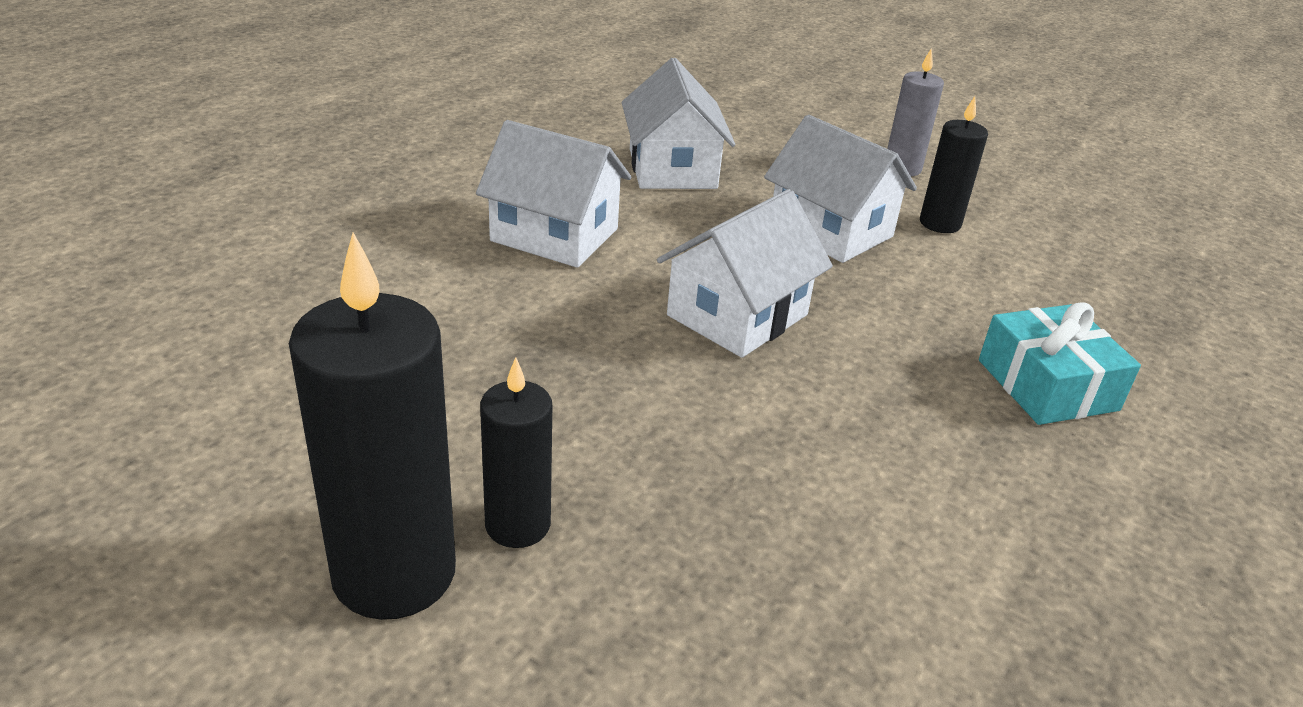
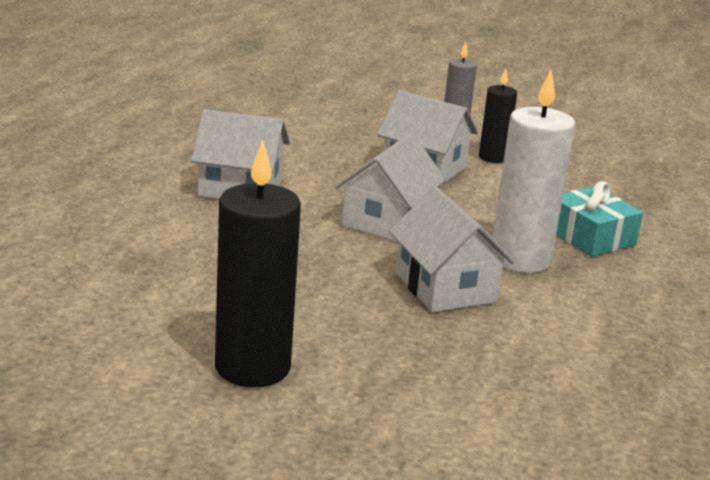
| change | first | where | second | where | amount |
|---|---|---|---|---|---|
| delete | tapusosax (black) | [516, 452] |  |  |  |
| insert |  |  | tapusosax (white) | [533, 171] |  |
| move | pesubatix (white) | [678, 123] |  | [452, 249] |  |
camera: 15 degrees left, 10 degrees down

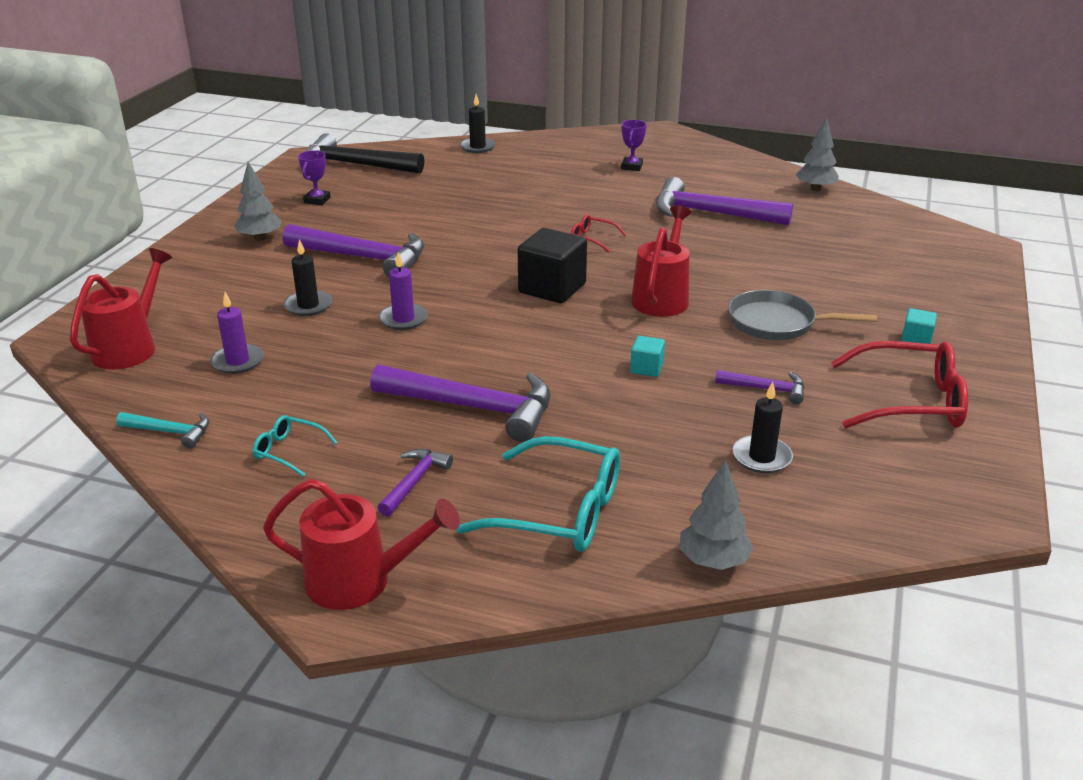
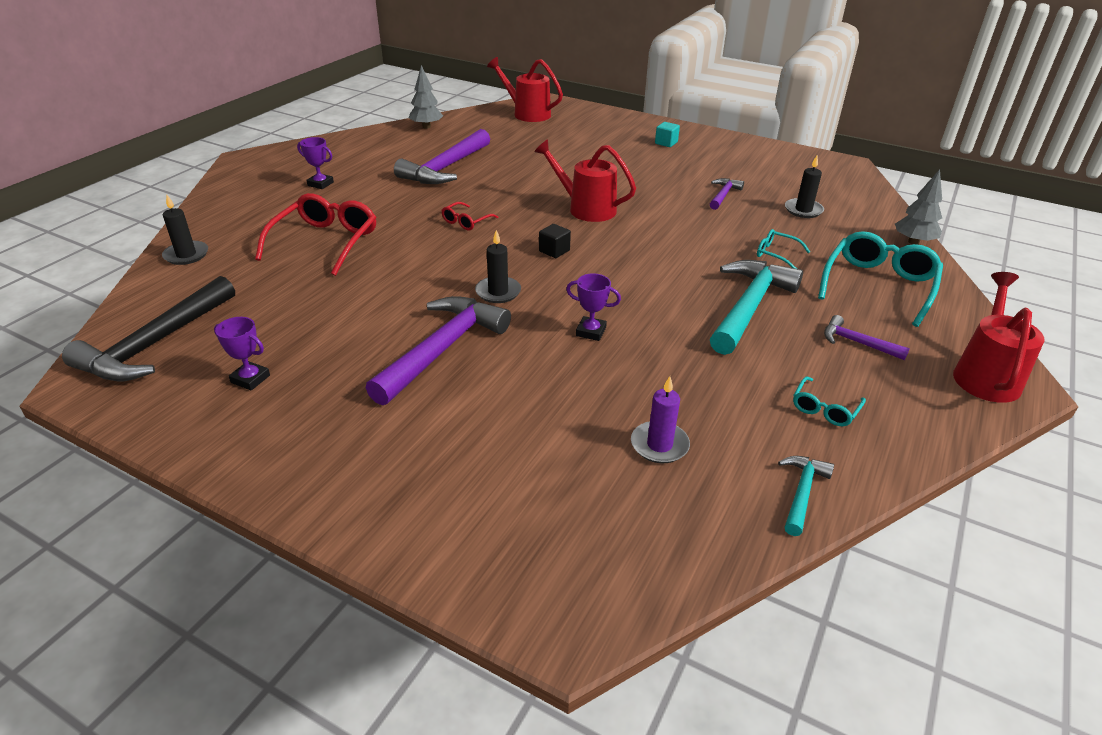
| change | first | where | second | where | amount |
|---|---|---|---|---|---|
| delete | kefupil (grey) | [257, 201] |  |  |  |
| delete | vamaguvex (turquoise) | [647, 356] |  |  |  |
| delete | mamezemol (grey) | [802, 315] |  |  |  |
| insert |  |  | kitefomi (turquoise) | [783, 249] |  |
| move | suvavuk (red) | [121, 308] |  | [525, 89] |  |
| move | tapusosax (black) | [307, 277] |  | [498, 266] |  |
| move | kitefomi (red) | [899, 384] |  | [315, 234] |  |
| replace | tapusosax (purple) | [403, 291] | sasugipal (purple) | [593, 307] |  |
| recolor | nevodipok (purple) | [460, 403] | nevodipok (turquoise) | [756, 307] |  |
| resize | vamaguvex (black) | [552, 265] |  | [555, 241] | x0.49 |
camera: 80 degrees left, 5 degrees up

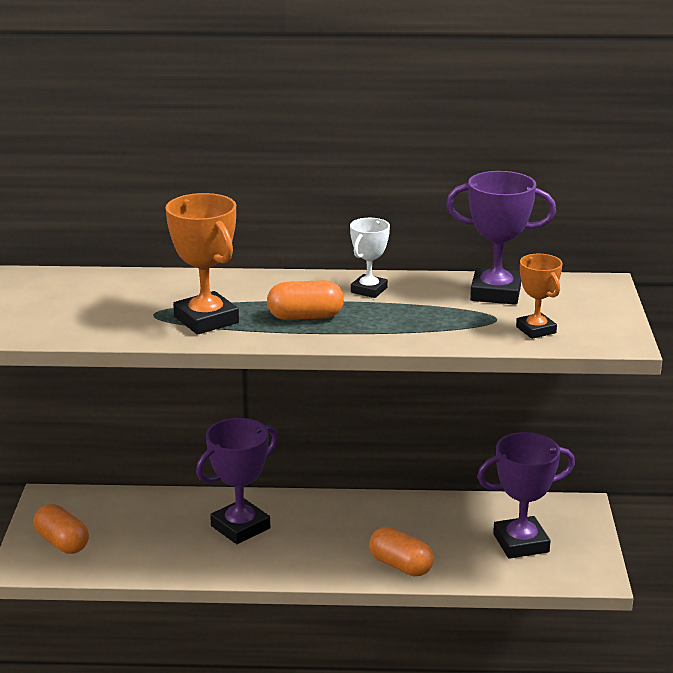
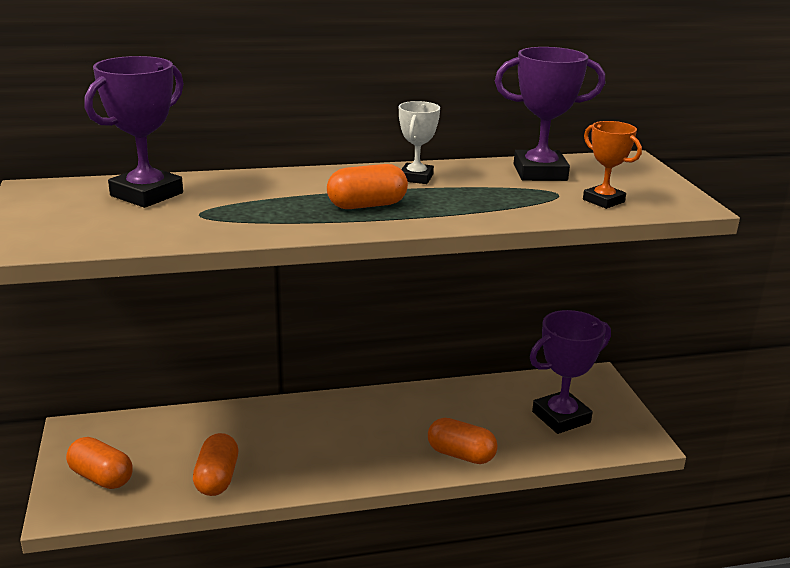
| change | first | where | second | where | amount |
|---|---|---|---|---|---|
| delete | sasugipal (orange) | [202, 264] |  |  |  |
| insert |  |  | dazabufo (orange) | [215, 464] |  |
| move | sasugipal (purple) | [237, 481] |  | [134, 132] |  |
camera: 15 degrees left, 0 degrees up

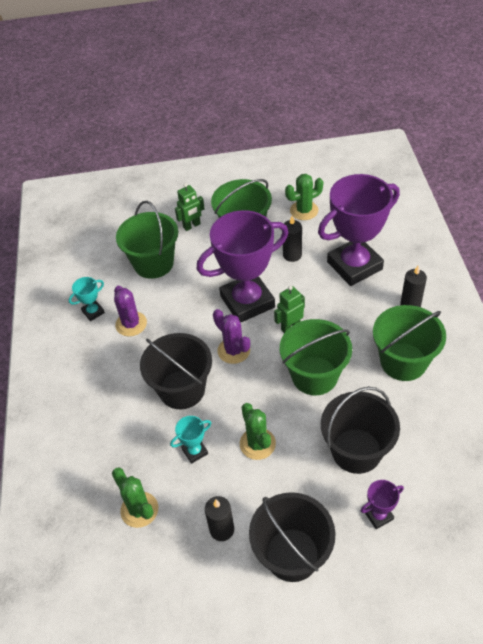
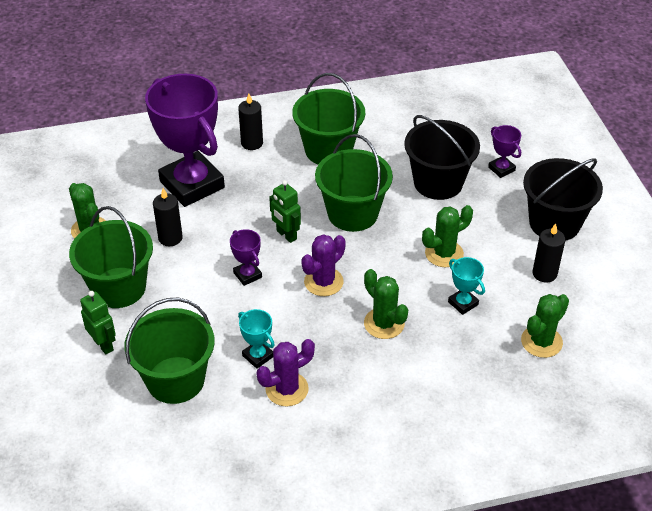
| change | first | where | second | where | amount |
|---|---|---|---|---|---|
| move | sasugipal (turquoise) | [87, 299] |  | [256, 339] |  |
| replace | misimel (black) | [176, 371] | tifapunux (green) | [386, 304] |  |
| resize | sasugipal (purple) | [243, 266] |  | [246, 257] | x0.41 |
camera: 100 degrees left, 5 degrees down

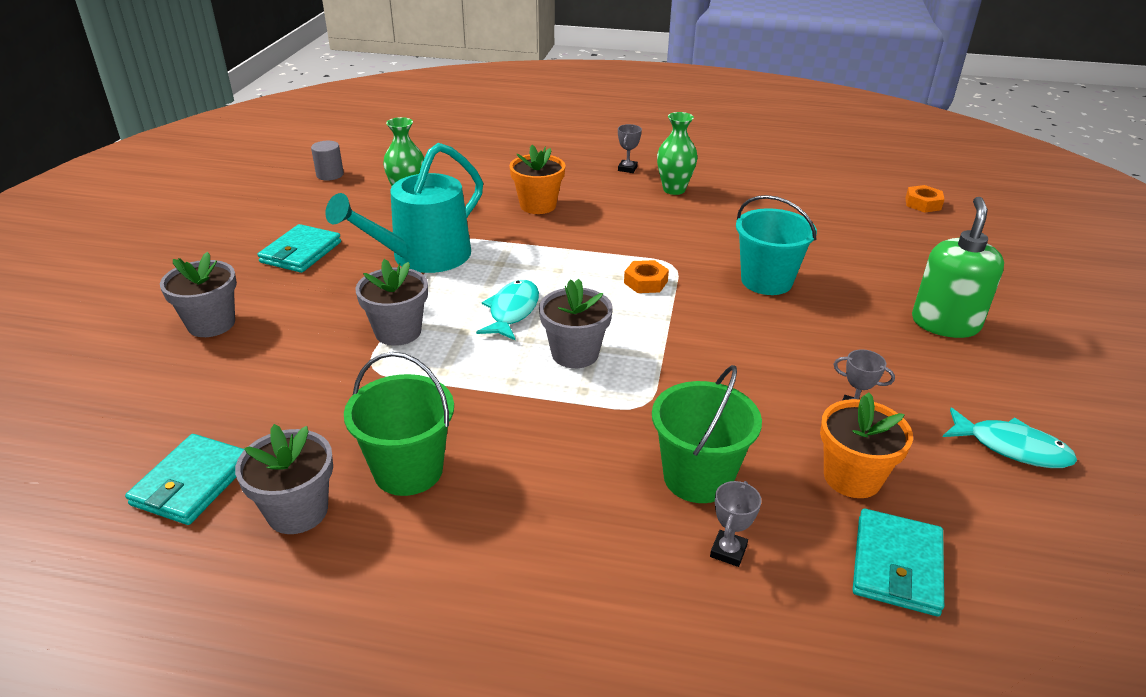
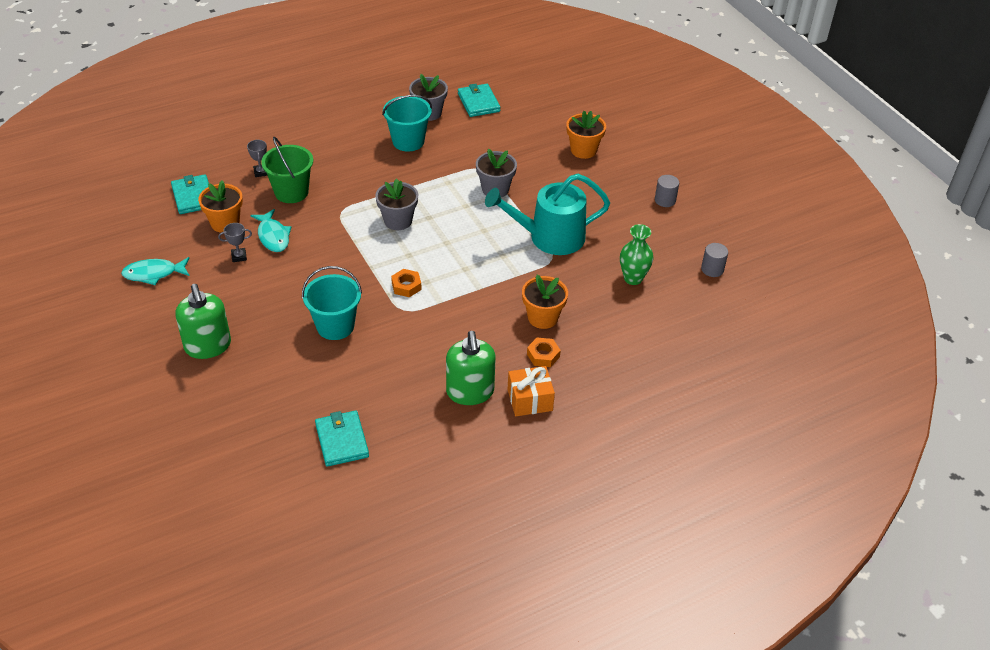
| change | first | where | second | where | amount |
|---|---|---|---|---|---|
| insert |  |  | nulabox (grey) | [667, 191] |  |
| move | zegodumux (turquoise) | [299, 248] |  | [342, 438] |  |
| move | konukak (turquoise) | [507, 310] |  | [271, 230] |  |
| move | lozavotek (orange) | [925, 199] |  | [544, 352] |  |
| replace | sasugipal (grey) | [630, 148] | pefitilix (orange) | [531, 391] |  |
| replace | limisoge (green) | [677, 153] | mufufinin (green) | [471, 368] |  |
| recolor | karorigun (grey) | [198, 294] | karorigun (orange) | [586, 135] |  |
| recolor | misimel (green) | [399, 424] | misimel (turquoise) | [407, 123] |  |
| rotate | suvavuk (turquoise) | [404, 208] |  | [547, 214] | 105 degrees counterclockwise |
camera: 140 degrees right, 10 degrees up

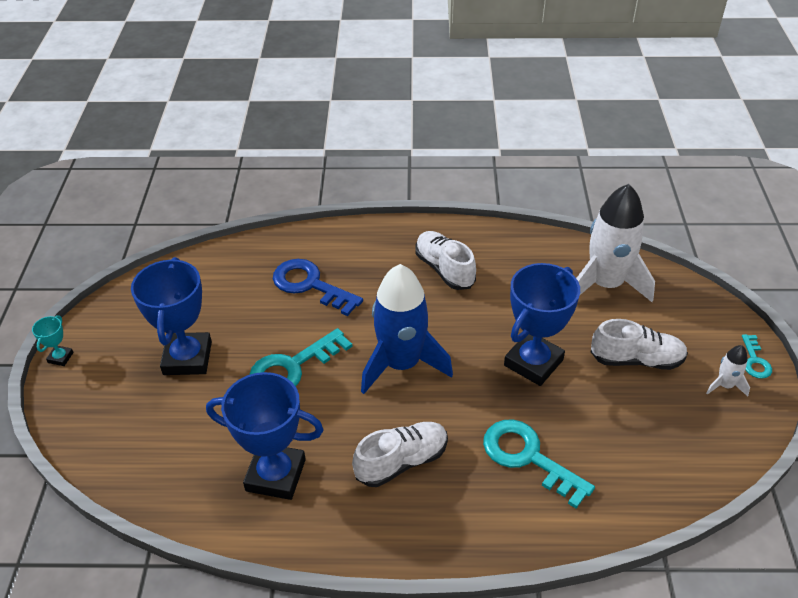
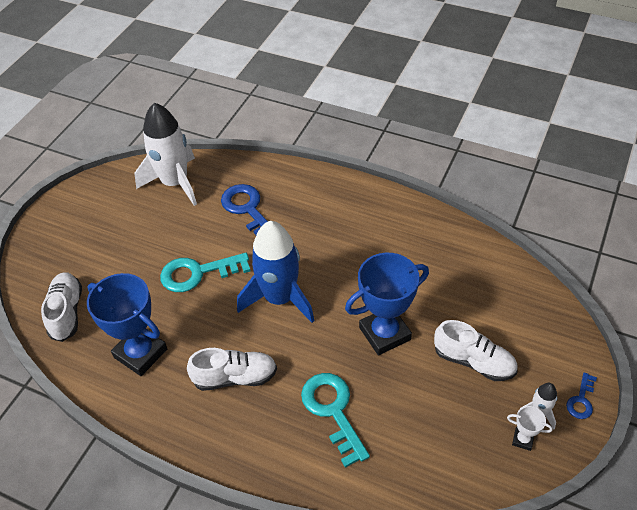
| change | first | where | second | where | amount |
|---|---|---|---|---|---|
| delete | sasugipal (turquoise) | [53, 340] |  |  |  |
| delete | sasugipal (blue) | [171, 316] |  |  |  |
| insert |  |  | sasugipal (white) | [530, 428] |  |
| move | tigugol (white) | [446, 260] |  | [61, 307] |  |
| move | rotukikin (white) | [615, 243] |  | [166, 154] |  |
| recolor | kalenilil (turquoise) | [757, 356] | kalenilil (blue) | [581, 396] |  |
camera: 25 degrees right, 5 degrees up

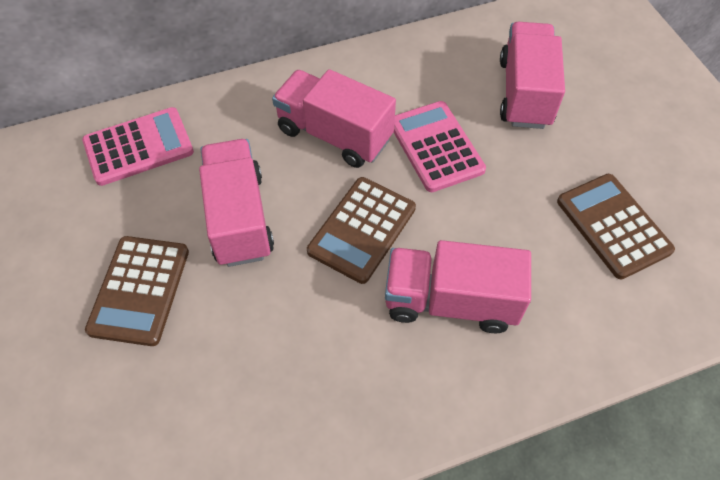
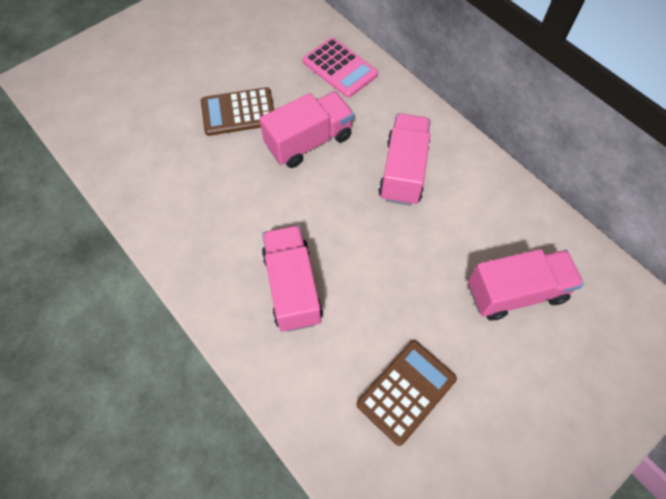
| change | first | where | second | where | amount |
|---|---|---|---|---|---|
| delete | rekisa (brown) | [361, 230] |  |  |  |
| delete | rekisa (pink) | [440, 146] |  |  |  |
camera: 70 degrees right, 5 degrees up

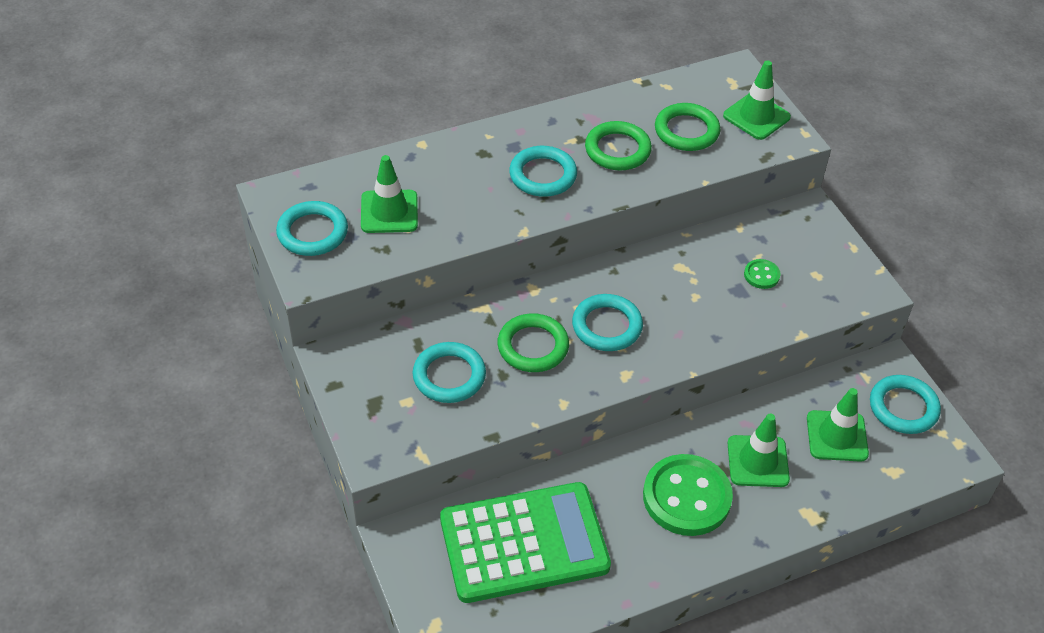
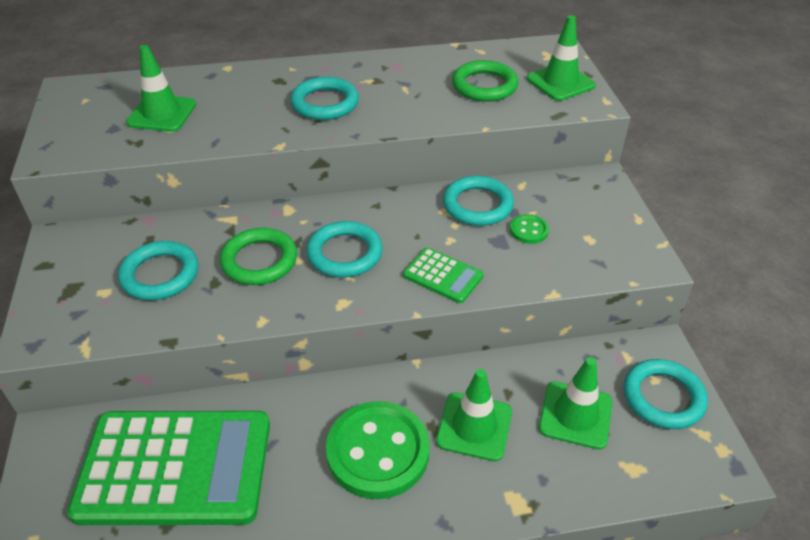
| change | first | where | second | where | amount |
|---|---|---|---|---|---|
| delete | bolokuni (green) | [618, 145] |  |  |  |
| insert |  |  | rekisa (green) | [443, 275] |  |
| move | bolokuni (turquoise) | [312, 228] |  | [478, 201] |  |
camera: 15 degrees right, 5 degrees down

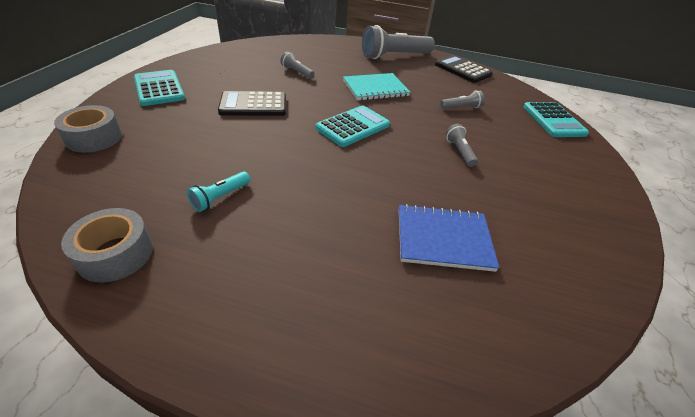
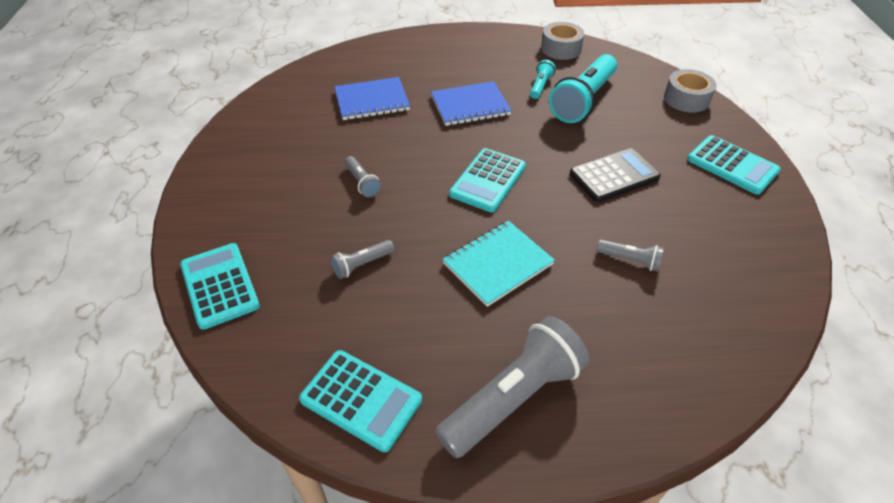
| change | first | where | second | where | amount |
|---|---|---|---|---|---|
| insert |  |  | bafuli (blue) | [471, 103] |  |
| insert |  |  | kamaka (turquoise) | [583, 88] |  |
| recolor | rekisa (black) | [463, 69] | rekisa (turquoise) | [360, 401] |  |
camera: 165 degrees right, 5 degrees up

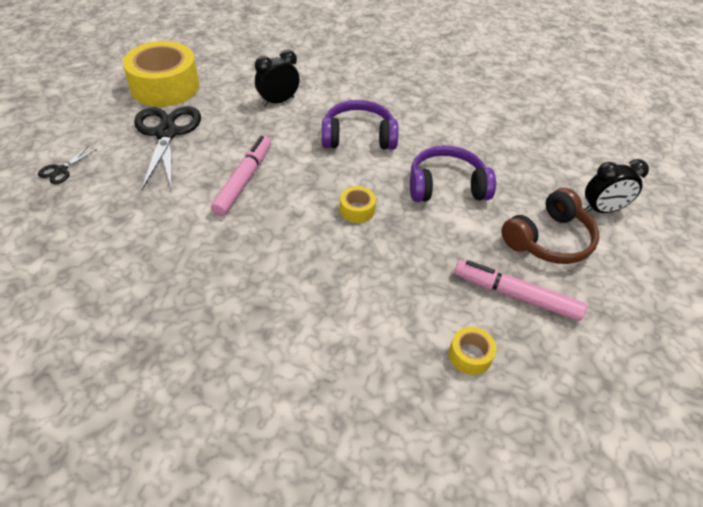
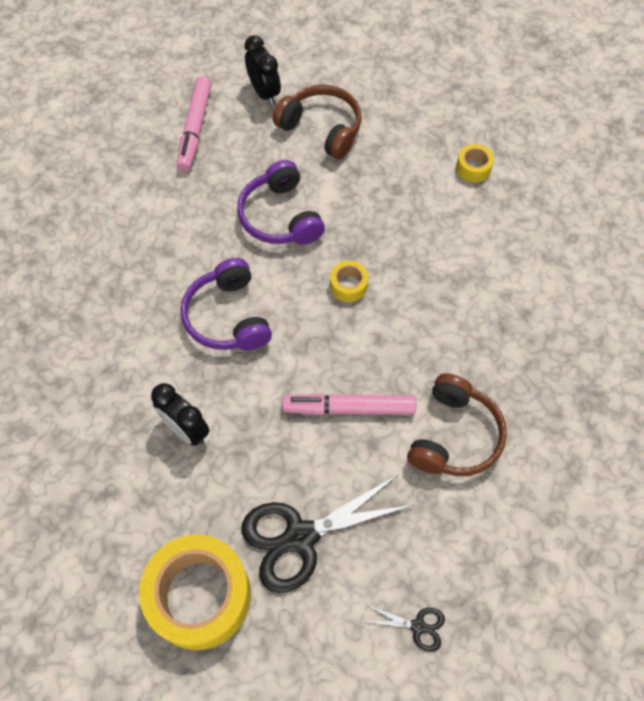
| change | first | where | second | where | amount |
|---|---|---|---|---|---|
| insert |  |  | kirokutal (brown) | [457, 424] |  |
| move | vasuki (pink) | [520, 290] |  | [194, 123] |  |
camera: 105 degrees left, 15 degrees up

